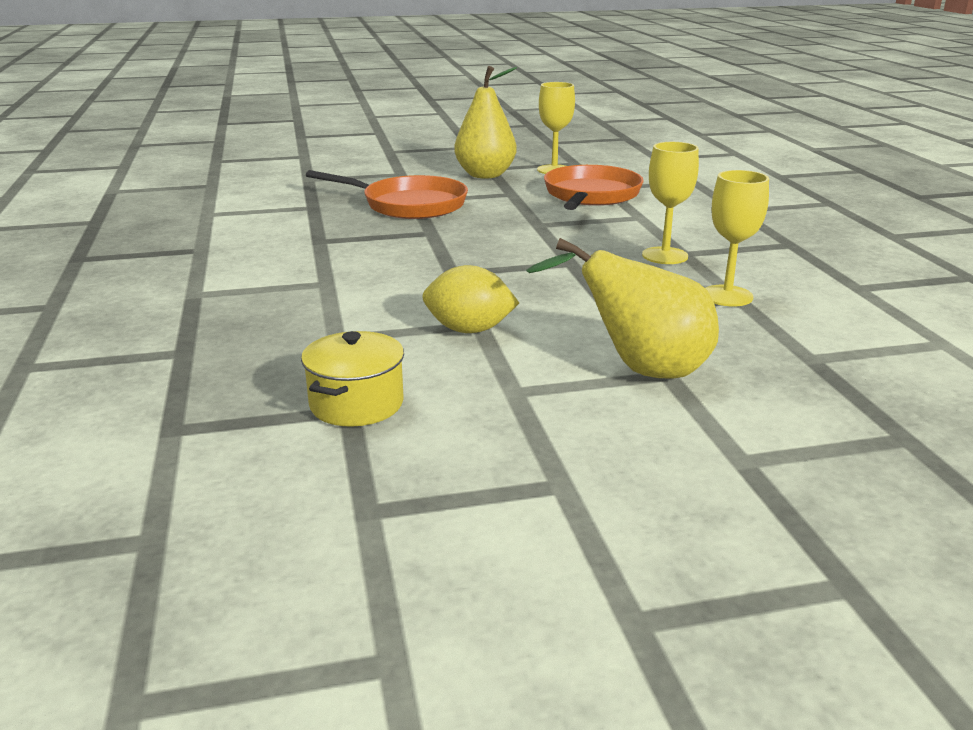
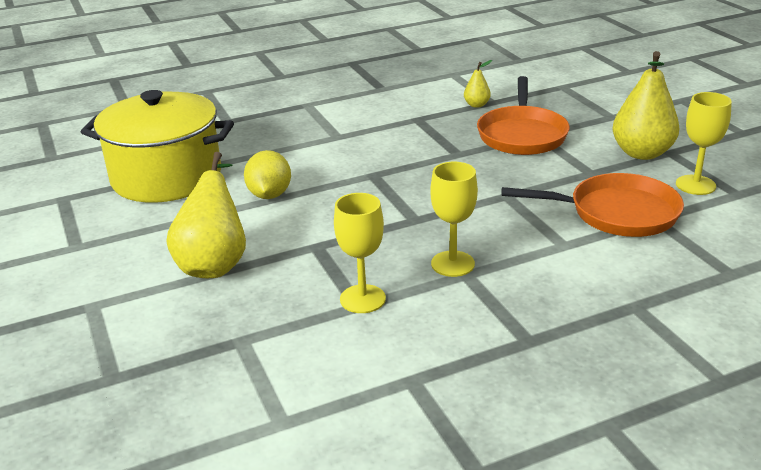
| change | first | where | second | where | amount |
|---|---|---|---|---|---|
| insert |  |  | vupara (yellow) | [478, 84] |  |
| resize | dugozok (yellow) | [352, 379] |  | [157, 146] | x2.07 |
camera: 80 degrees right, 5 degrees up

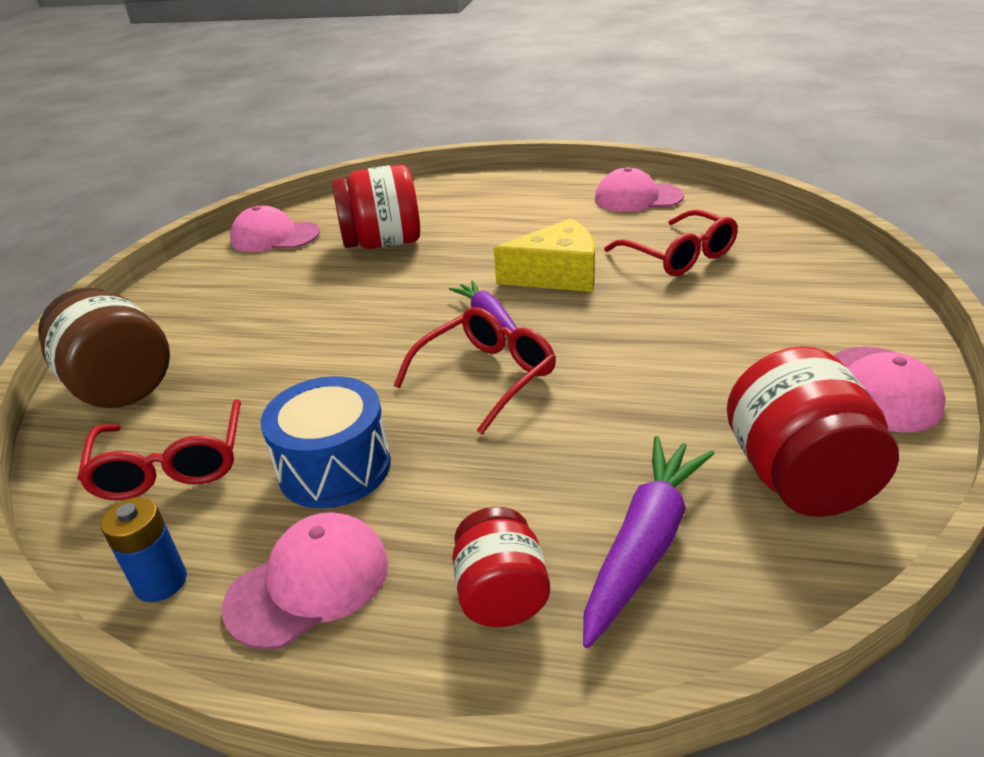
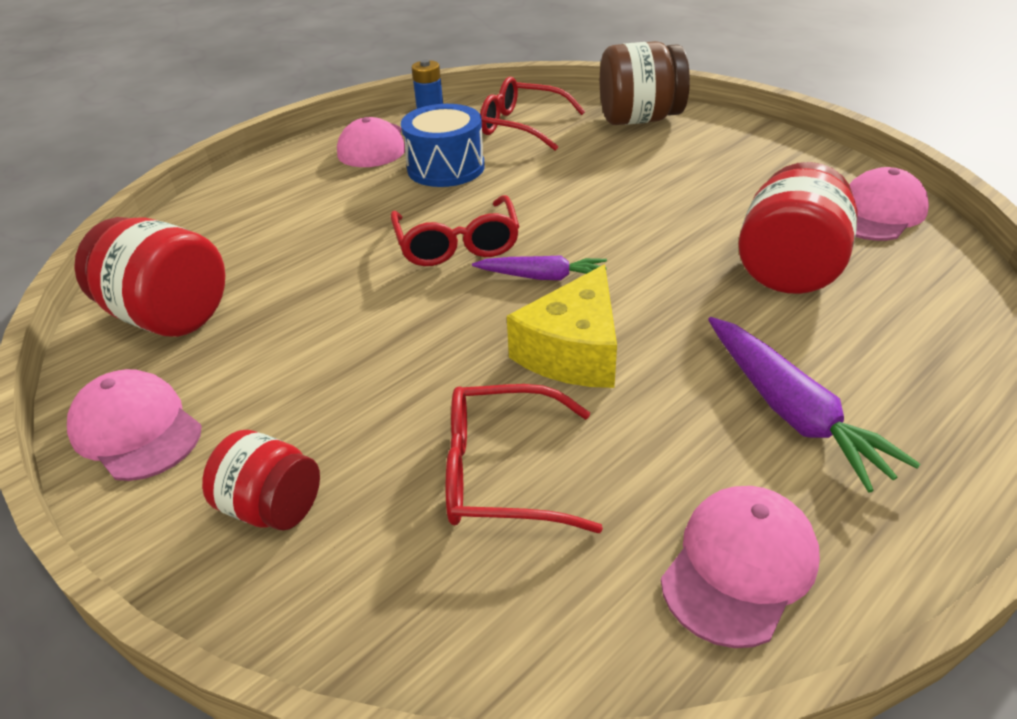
| change | first | where | second | where | amount |
|---|---|---|---|---|---|
| move | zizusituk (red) | [501, 567] |  | [261, 480] |  |
| move | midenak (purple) | [649, 542] |  | [814, 405] |  |
camera: 125 degrees right, 5 degrees up

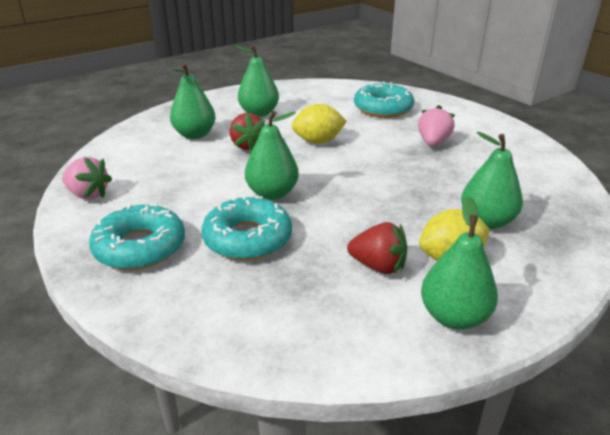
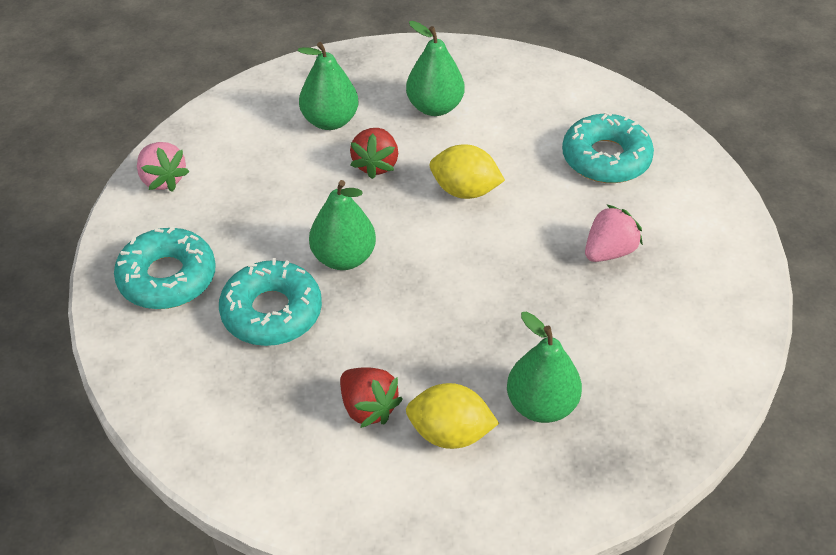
| change | first | where | second | where | amount |
|---|---|---|---|---|---|
| delete | vupara (green) | [459, 263] |  |  |  |
camera: 30 degrees right, 15 degrees up

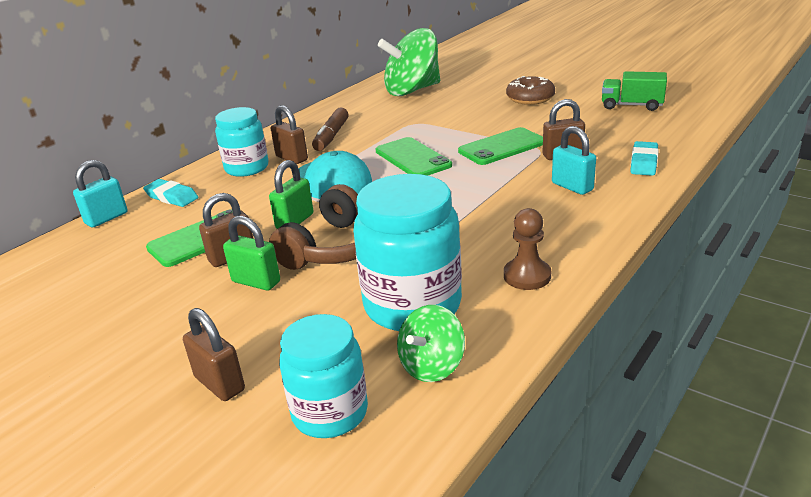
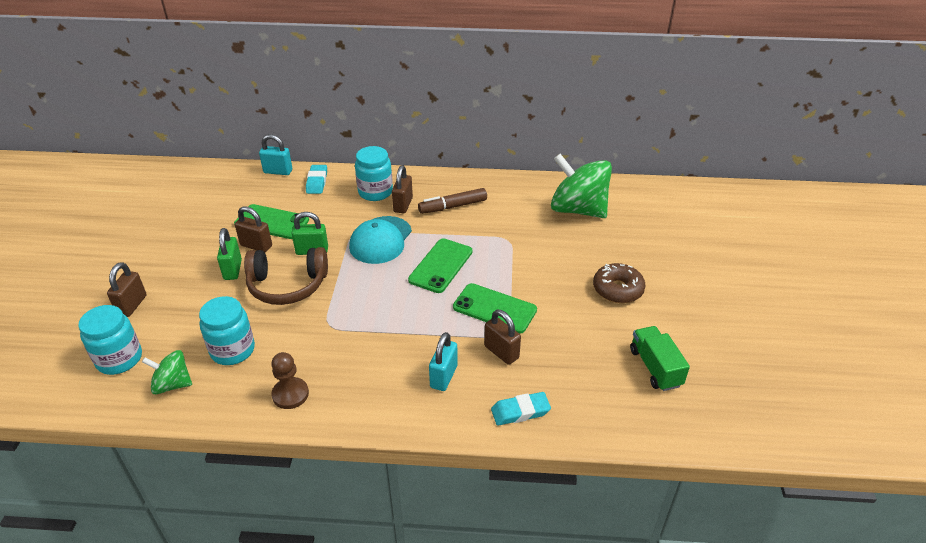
| change | first | where | second | where | amount |
|---|---|---|---|---|---|
| resize | zizusituk (turquoise) | [407, 252] |  | [227, 330] | x0.65 |
camera: 55 degrees right, 10 degrees up

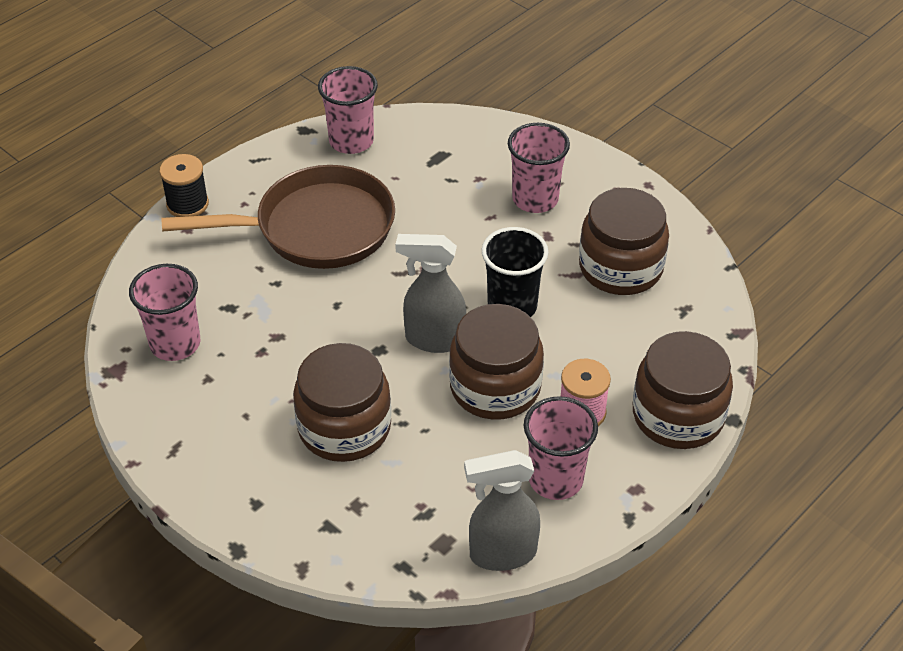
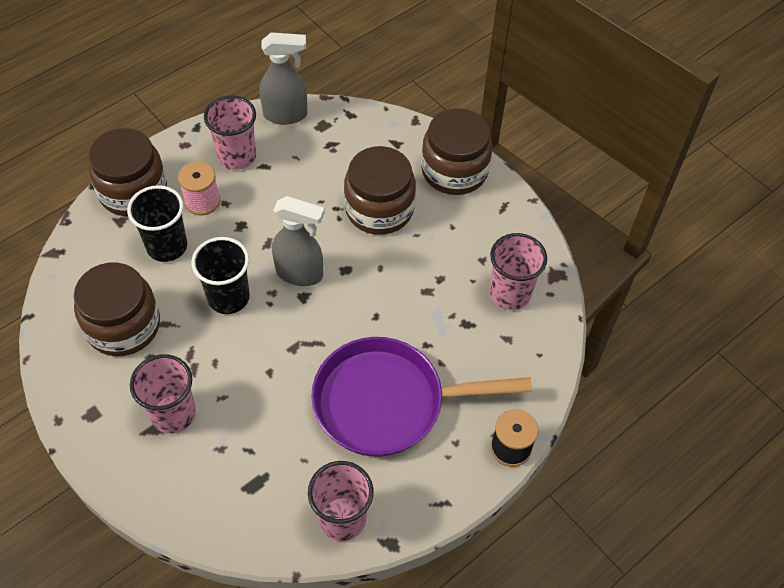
| change | first | where | second | where | amount |
|---|---|---|---|---|---|
| insert |  |  | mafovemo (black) | [157, 223] |  |
| move | zizusituk (brown) | [496, 362] |  | [457, 151] |  |
| recolor | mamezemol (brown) | [278, 217] | mamezemol (purple) | [421, 397] |  |
camera: 175 degrees left, 10 degrees up

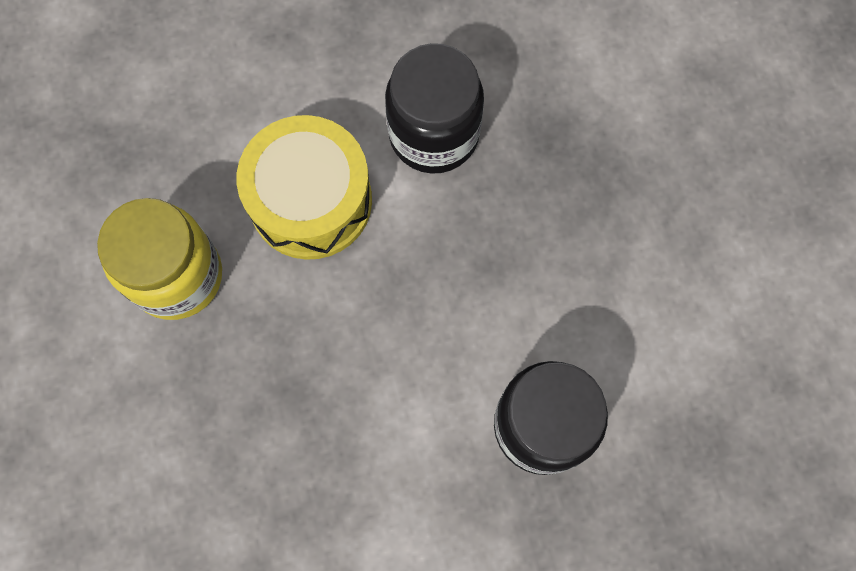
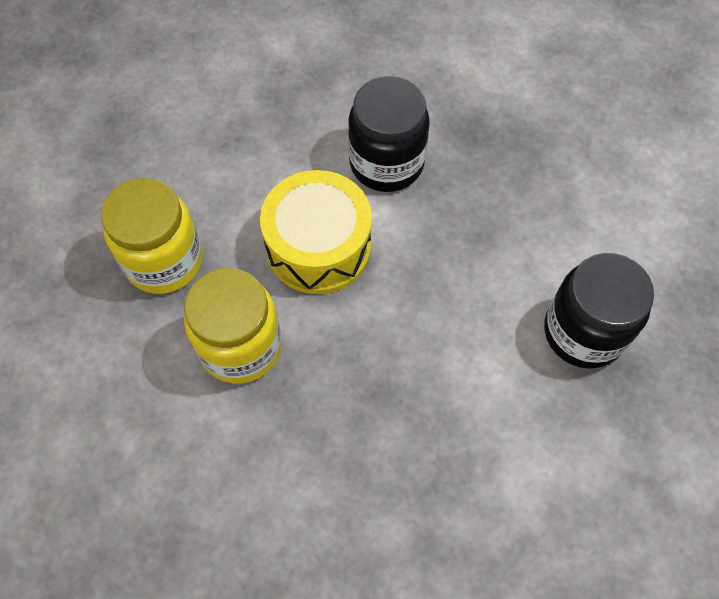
| change | first | where | second | where | amount |
|---|---|---|---|---|---|
| insert |  |  | zizusituk (yellow) | [152, 236] |  |
camera: 25 degrees left, 10 degrees down

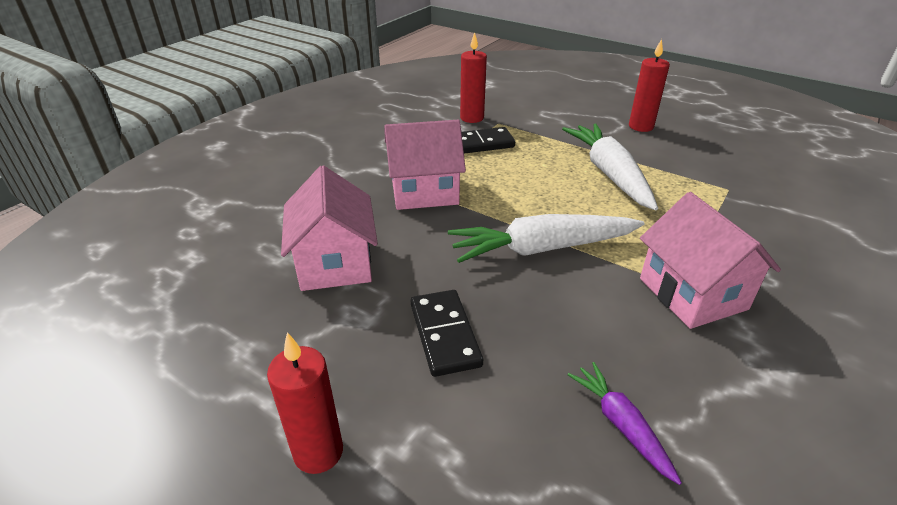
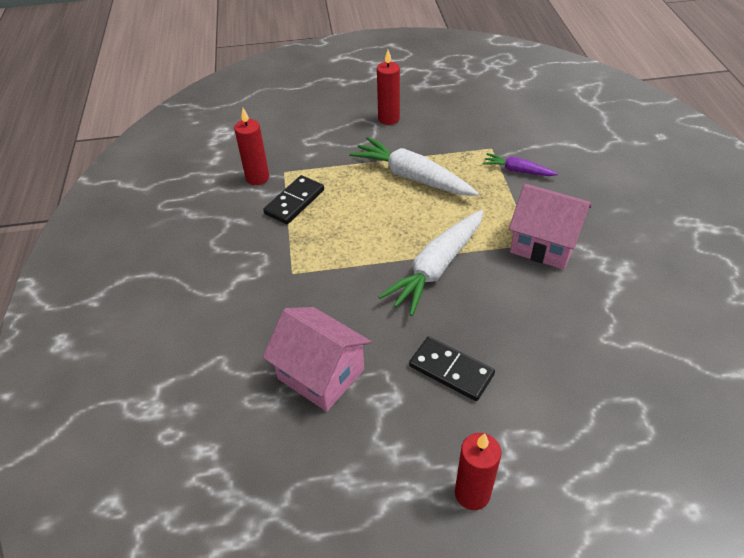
| change | first | where | second | where | amount |
|---|---|---|---|---|---|
| delete | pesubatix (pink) | [425, 165] |  |  |  |
| move | midenak (purple) | [624, 423] |  | [520, 164] |  |
camera: 40 degrees left, 10 degrees up

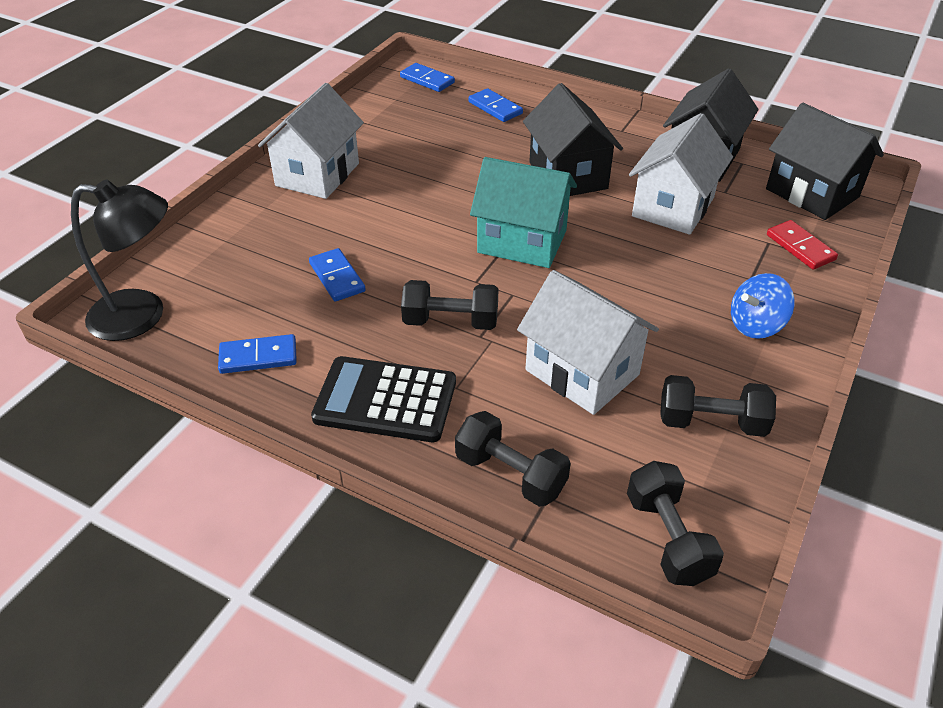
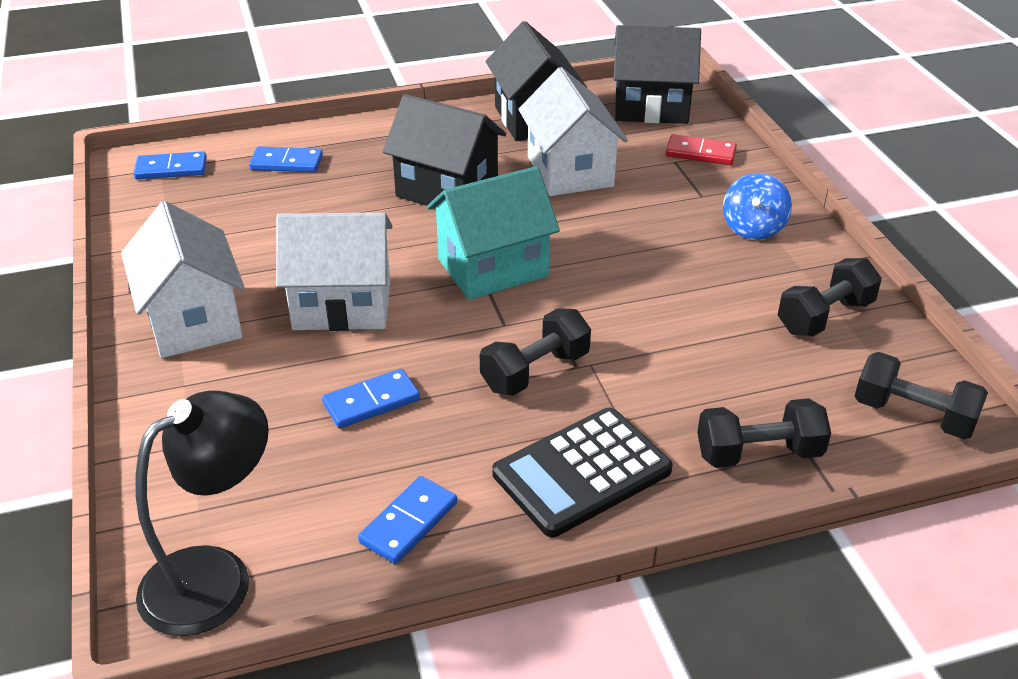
| change | first | where | second | where | amount |
|---|---|---|---|---|---|
| move | pesubatix (white) | [588, 342] |  | [334, 271] |  |
| rotate | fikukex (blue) | [337, 274] |  | [371, 398] | 45 degrees counterclockwise |
camera: 45 degrees left, 5 degrees down

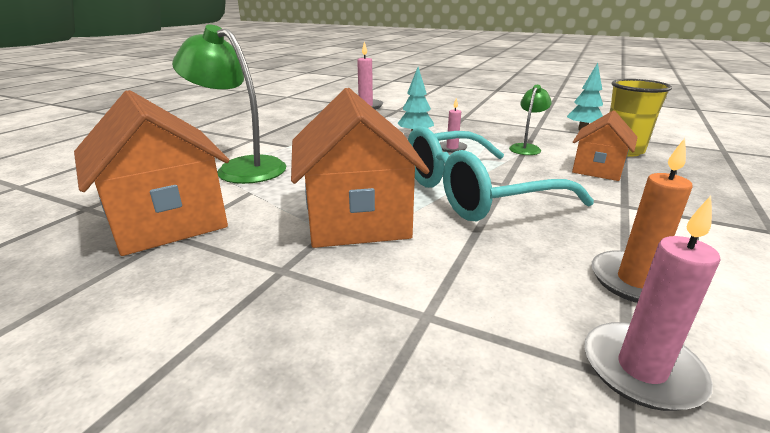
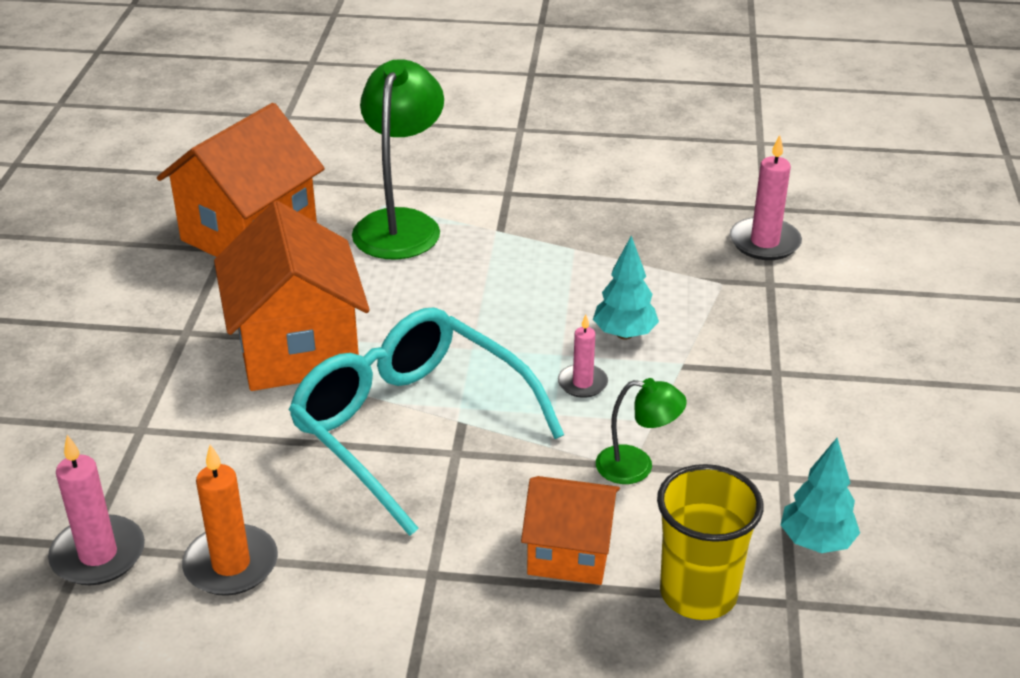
| change | first | where | second | where | amount |
|---|---|---|---|---|---|
| rotate | pesubatix (orange) | [360, 168] |  | [292, 296] | 75 degrees counterclockwise |
camera: 70 degrees right, 10 degrees up

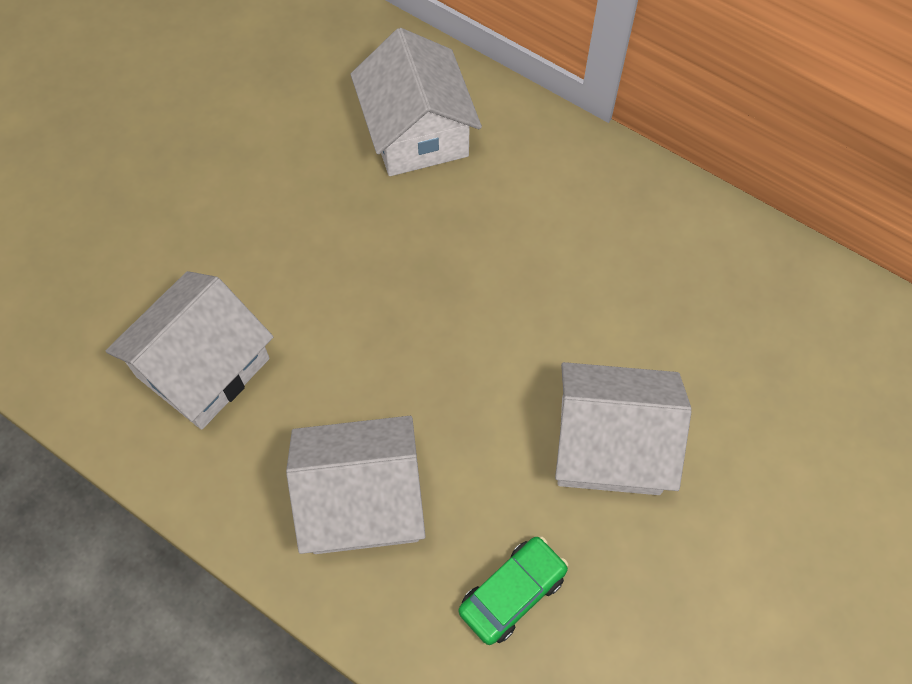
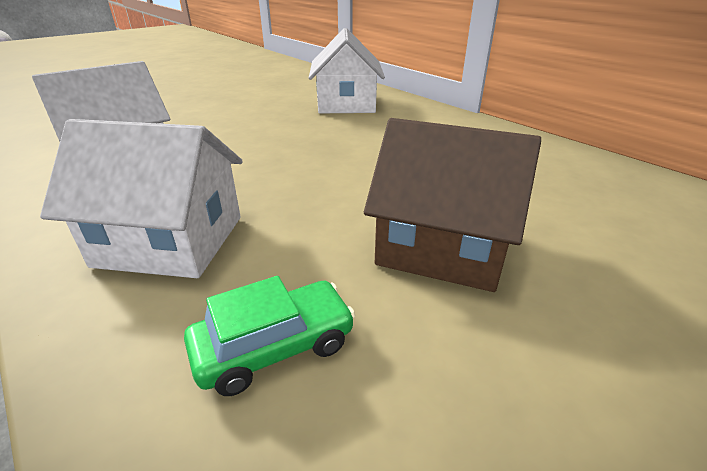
| change | first | where | second | where | amount |
|---|---|---|---|---|---|
| recolor | pesubatix (white) | [623, 428] | pesubatix (brown) | [452, 205] |  |
camera: 15 degrees right, 30 degrees down

